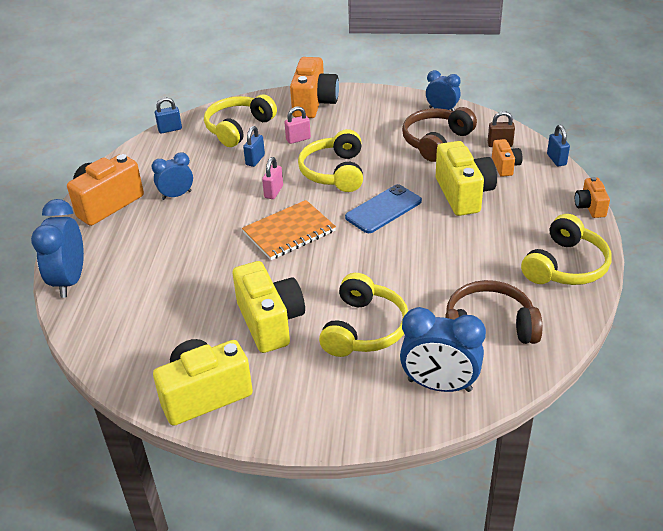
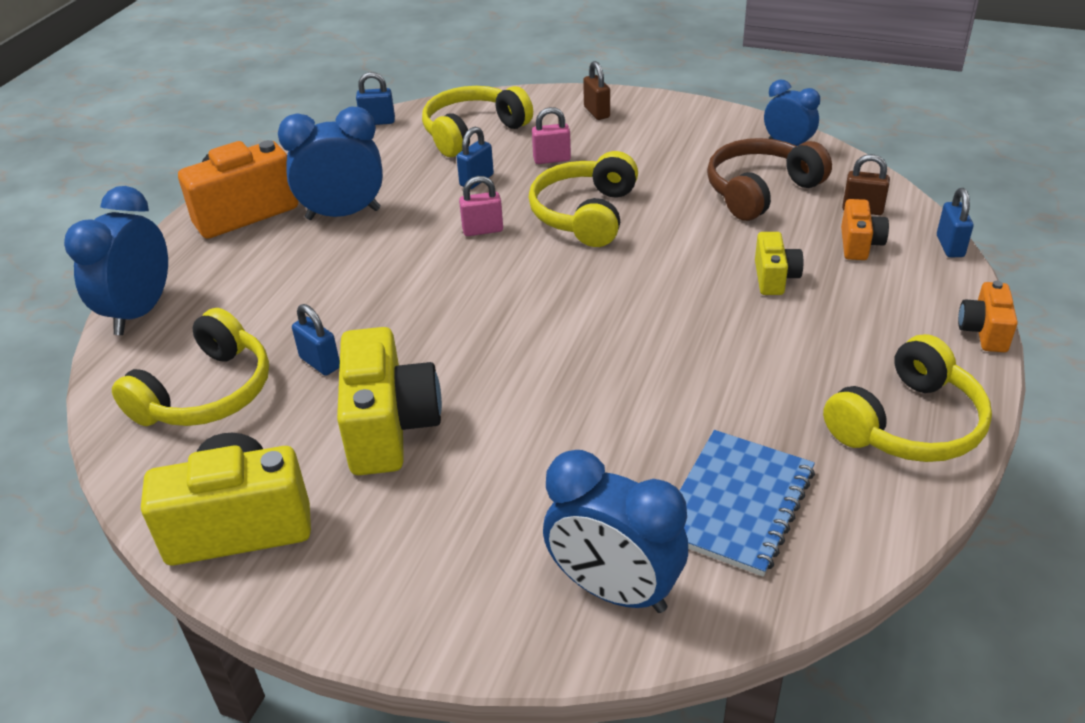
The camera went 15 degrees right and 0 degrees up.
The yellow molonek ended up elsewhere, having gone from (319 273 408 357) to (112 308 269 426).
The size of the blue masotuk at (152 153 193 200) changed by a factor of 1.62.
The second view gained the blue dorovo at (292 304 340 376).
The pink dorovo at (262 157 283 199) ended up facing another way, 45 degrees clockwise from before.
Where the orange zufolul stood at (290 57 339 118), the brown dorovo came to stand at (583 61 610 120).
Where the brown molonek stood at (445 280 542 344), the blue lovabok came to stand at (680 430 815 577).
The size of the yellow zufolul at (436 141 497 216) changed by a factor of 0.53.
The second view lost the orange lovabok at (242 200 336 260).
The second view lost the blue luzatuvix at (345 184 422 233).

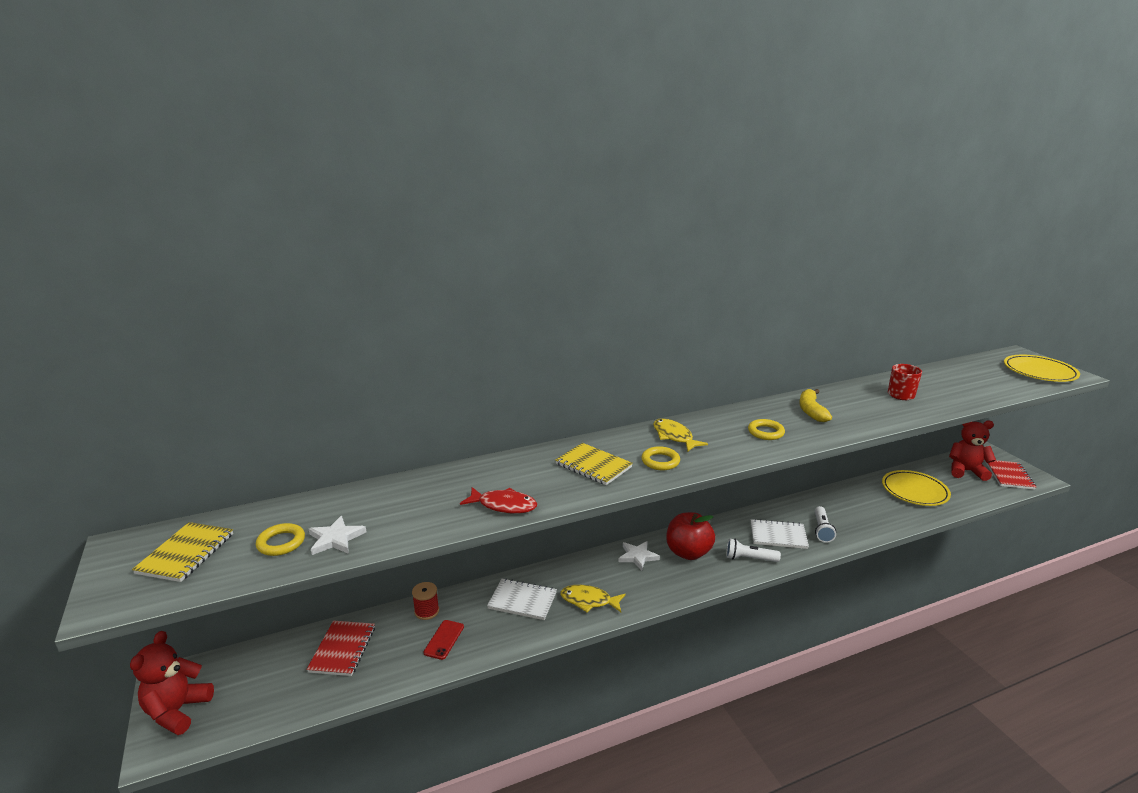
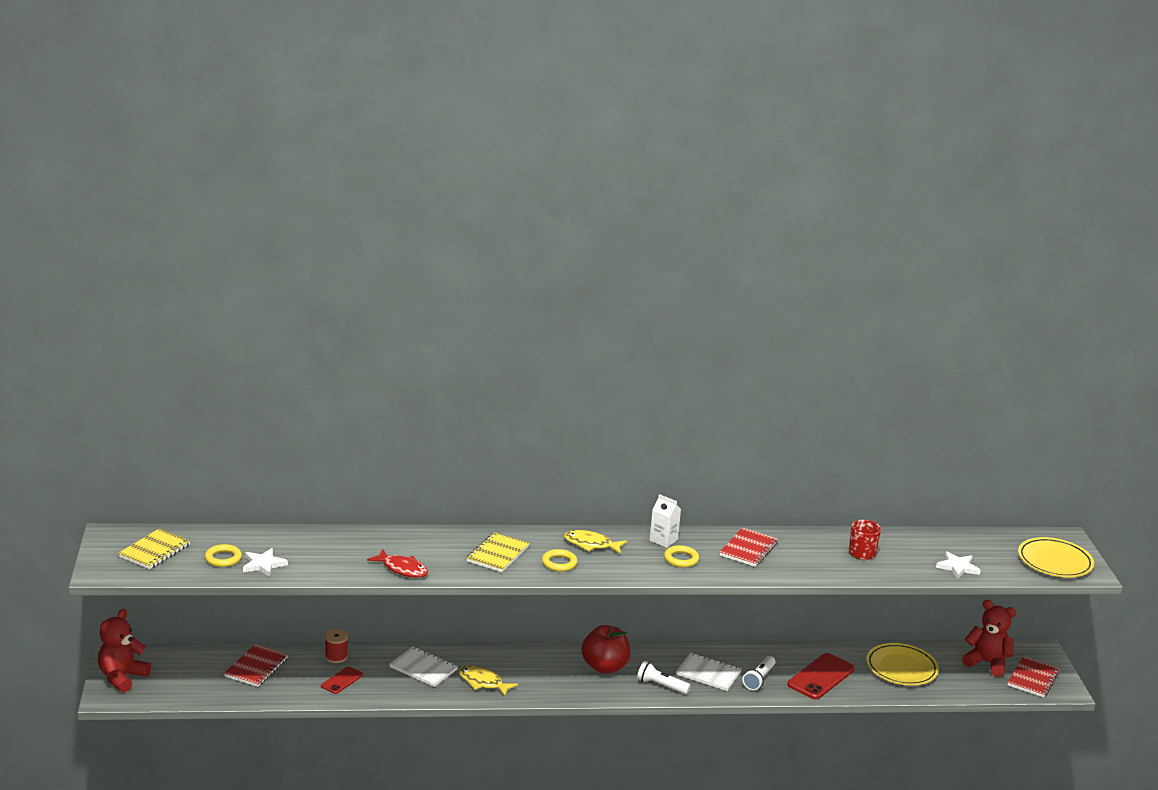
The camera went 15 degrees right and 0 degrees up.
The yellow lovabok at (555 443 633 485) ended up facing another way, 60 degrees clockwise from before.
The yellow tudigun at (653 418 708 452) ended up facing another way, 60 degrees counterclockwise from before.
The second view gained the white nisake at (650 494 681 548).
Where the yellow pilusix stood at (799 389 832 422), the red lovabok came to stand at (720 528 778 567).
The second view gained the red luzatuvix at (787 653 855 699).
The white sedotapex ended up elsewhere, having gone from (618 541 660 571) to (936 552 981 579).

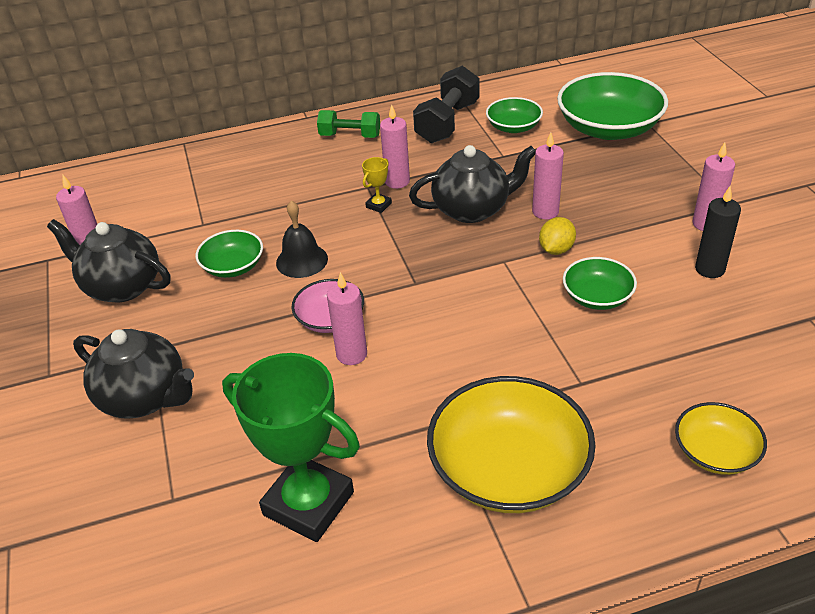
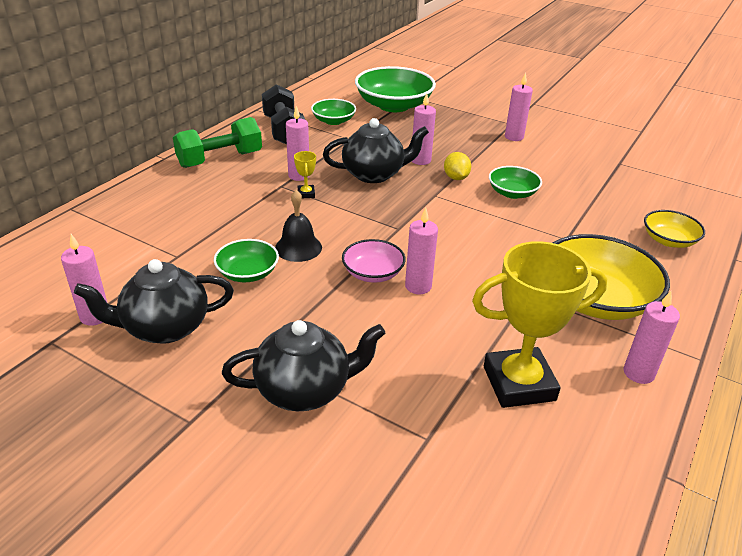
The camera went 45 degrees left and 5 degrees down.
The size of the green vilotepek at (317 110 380 138) changed by a factor of 1.52.
The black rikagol at (409 145 536 223) ended up facing another way, 45 degrees clockwise from before.
What was the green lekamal at (222 353 360 542) turned into the yellow lekamal at (472 241 607 408).
The second view gained the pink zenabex at (624 291 680 384).
The second view lost the black zenabex at (695 186 741 278).

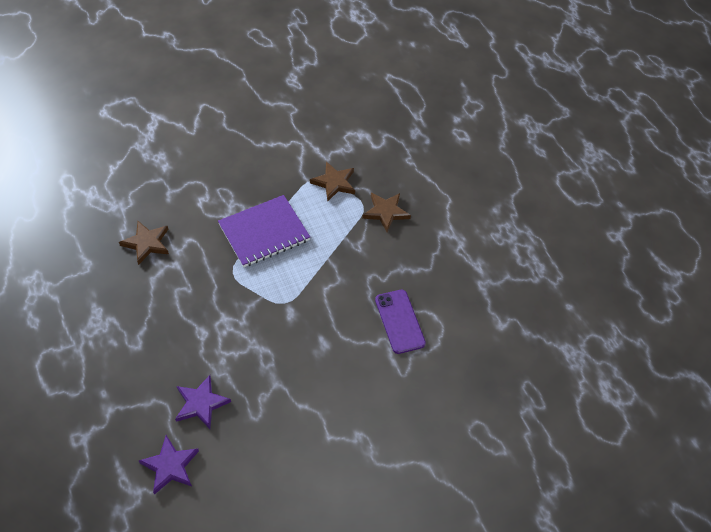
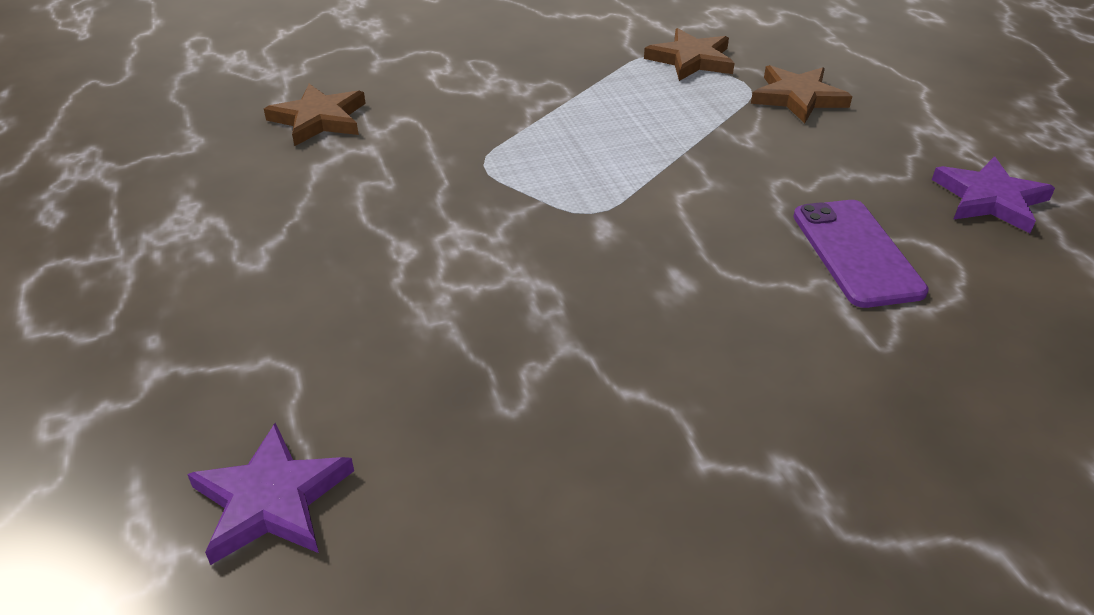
The camera went 10 degrees right and 15 degrees down.
The purple sedotapex ended up elsewhere, having gone from (175 375 231 429) to (932 157 1055 233).
The second view lost the purple lovabok at (218 195 310 267).

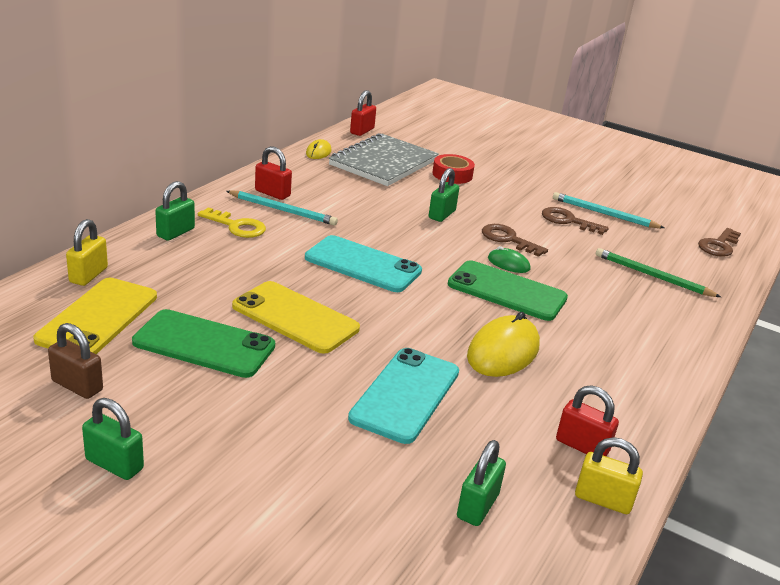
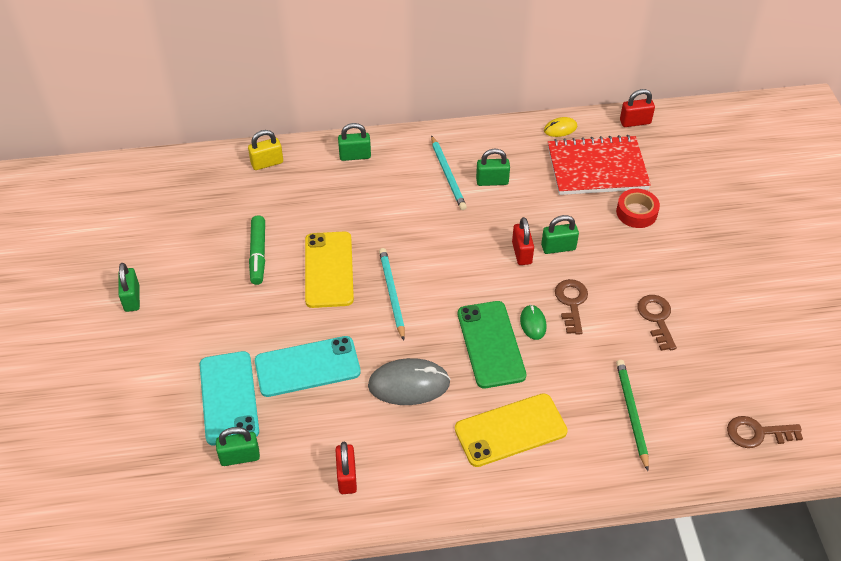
The camera went 55 degrees right and 20 degrees up.
The turquoise luzatuvix ended up elsewhere, having gone from (305 235 422 292) to (200 351 259 445).
Where the green luzatuvix stood at (132 309 275 378), the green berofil came to stand at (249 215 265 285).
What was the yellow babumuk at (467 312 540 377) turned into the grey babumuk at (368 358 450 405).
The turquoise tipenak ended up elsewhere, having gone from (553 192 664 228) to (379 248 405 341).
The yellow luzatuvix ended up elsewhere, having gone from (33 278 157 354) to (455 393 568 467).
The second view gained the green dorovo at (476 148 510 186).
The red dorovo ended up elsewhere, having gone from (255 146 292 200) to (512 217 534 265).
What was the grey lovabok at (329 133 439 186) turned into the red lovabok at (548 135 651 195).
The second view lost the brown dorovo at (48 323 103 399).
The second view lost the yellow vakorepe at (198 207 266 238).
The second view lost the yellow dorovo at (575 437 643 514).

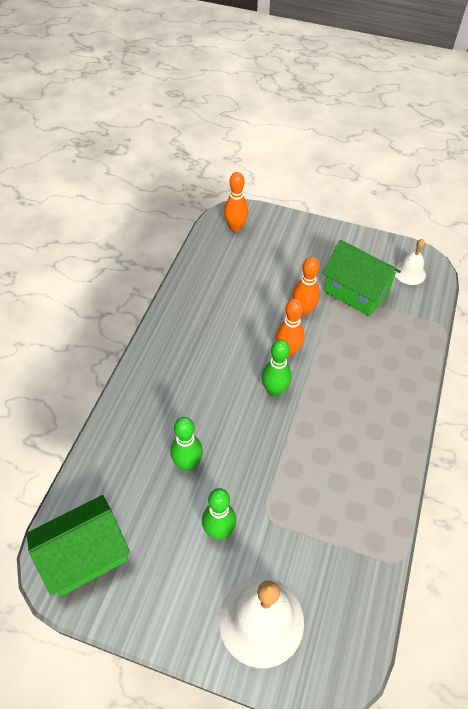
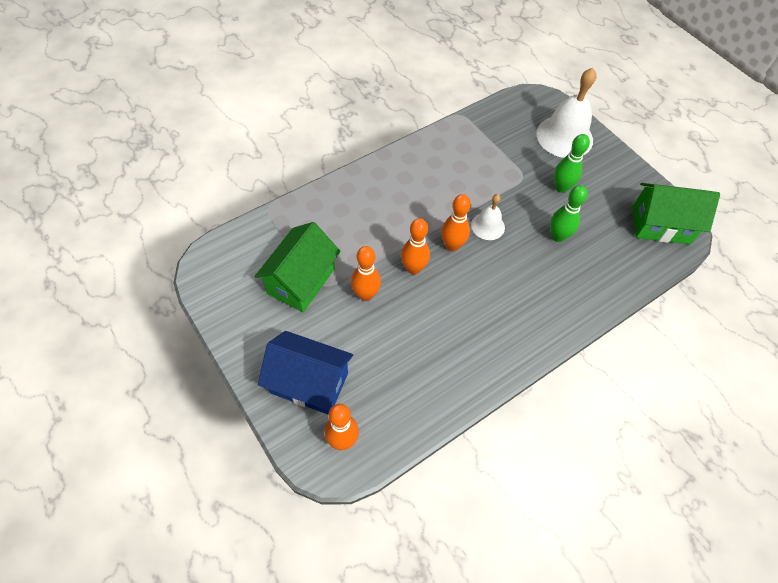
The camera went 145 degrees left and 5 degrees up.
The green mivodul at (322 240 401 316) ended up facing another way, 45 degrees clockwise from before.
The second view gained the blue mivodul at (258 331 353 415).
What was the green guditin at (262 340 292 396) turned into the orange guditin at (441 194 471 251).
The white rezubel ended up elsewhere, having gone from (395 239 426 285) to (471 194 505 240).

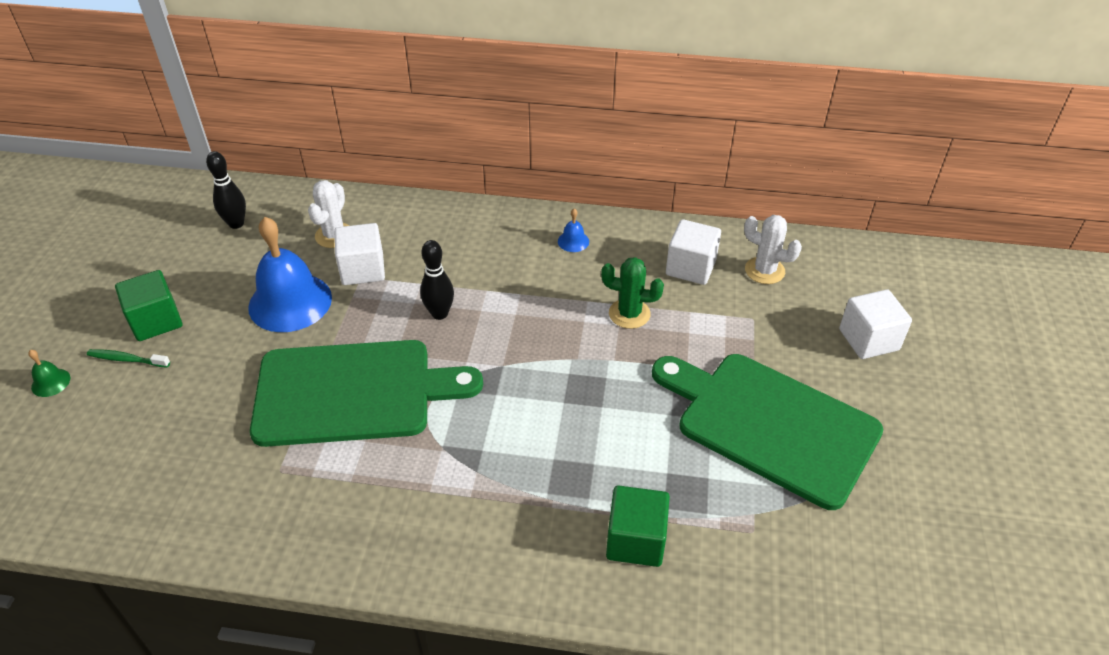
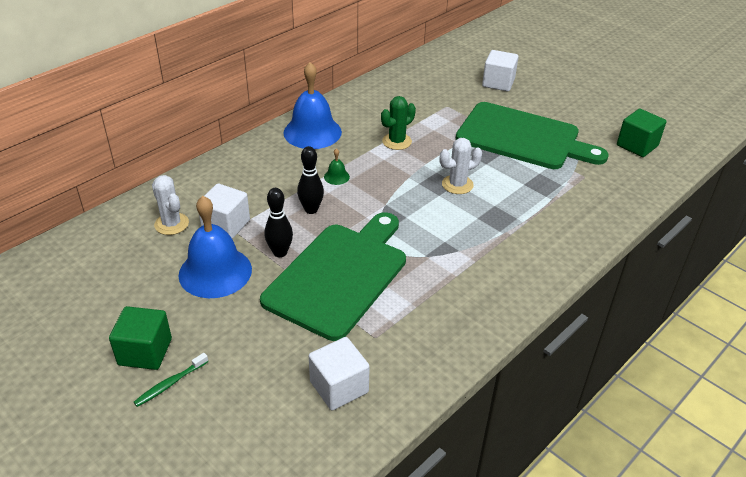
The camera went 55 degrees left and 5 degrees down.
The black guditin ended up elsewhere, having gone from (206 151 246 229) to (264 188 293 257).
The size of the blue rezubel at (558 208 589 252) changed by a factor of 2.43.
The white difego ended up elsewhere, having gone from (666 219 721 285) to (309 337 370 411).
The green rezubel ended up elsewhere, having gone from (28 350 70 397) to (324 148 350 185).
The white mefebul ended up elsewhere, having gone from (744 215 802 284) to (440 138 482 194).
The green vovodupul at (652 354 883 510) ended up facing another way, 135 degrees counterclockwise from before.
The green difego ended up elsewhere, having gone from (606 485 670 567) to (617 109 666 157).

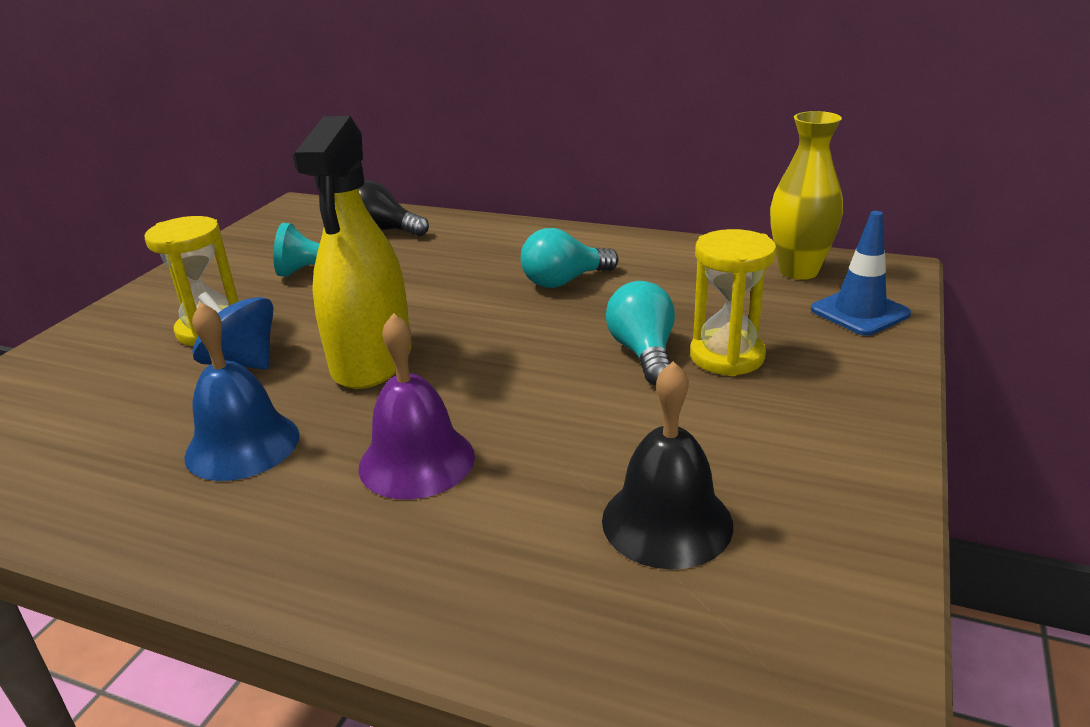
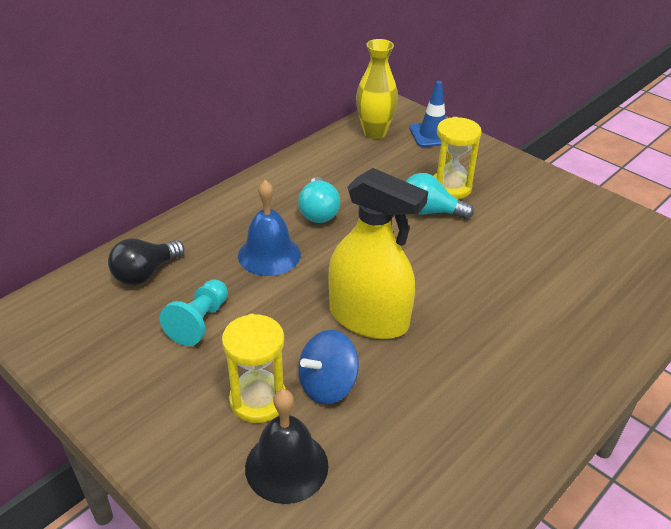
The camera went 70 degrees left and 10 degrees up.
The blue rezubel ended up elsewhere, having gone from (184 302 299 481) to (238 180 301 276).
The black rezubel ended up elsewhere, having gone from (602 361 733 569) to (245 389 329 504).
The second view lost the purple rezubel at (358 313 475 500).

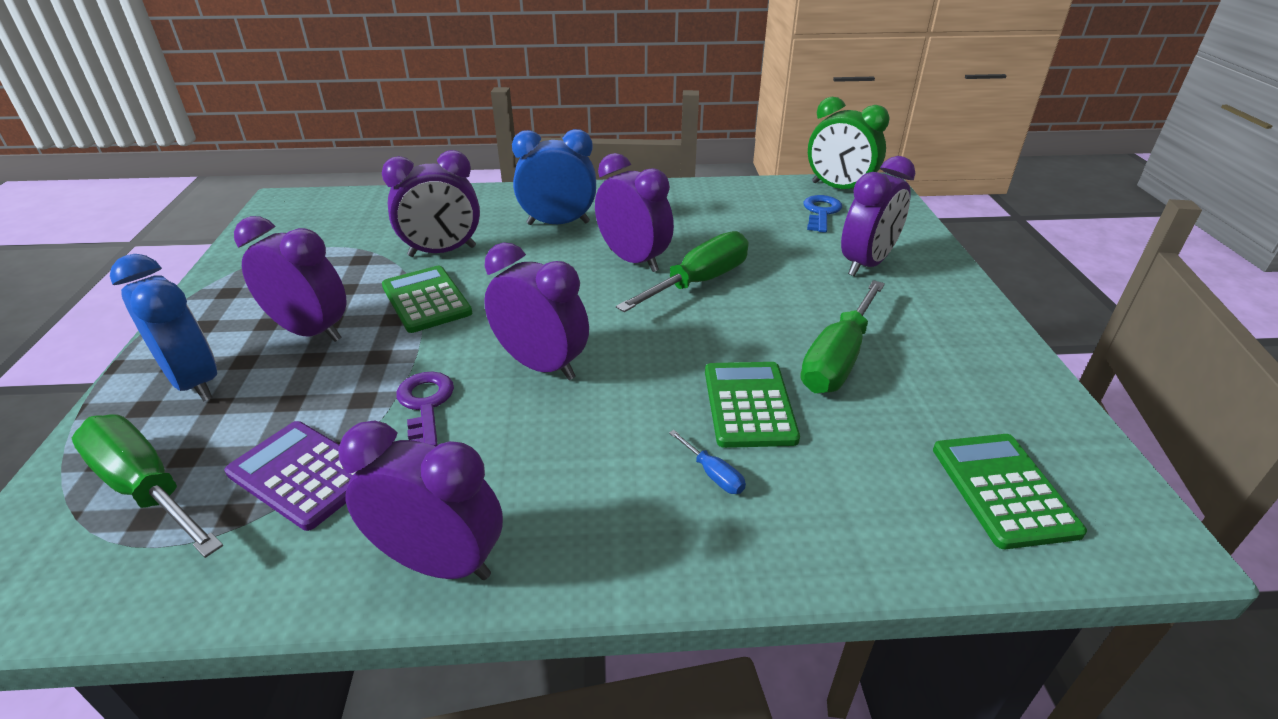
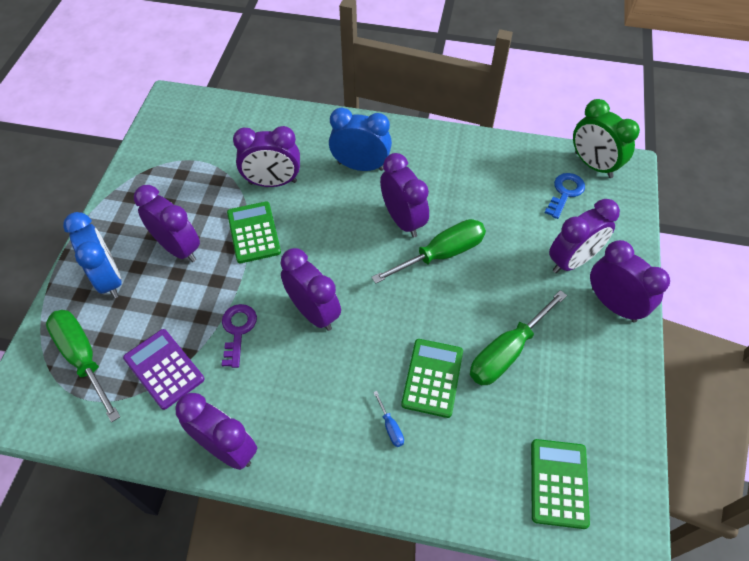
The camera went 15 degrees right and 20 degrees up.
The second view gained the purple masotuk at (590 240 670 323).

